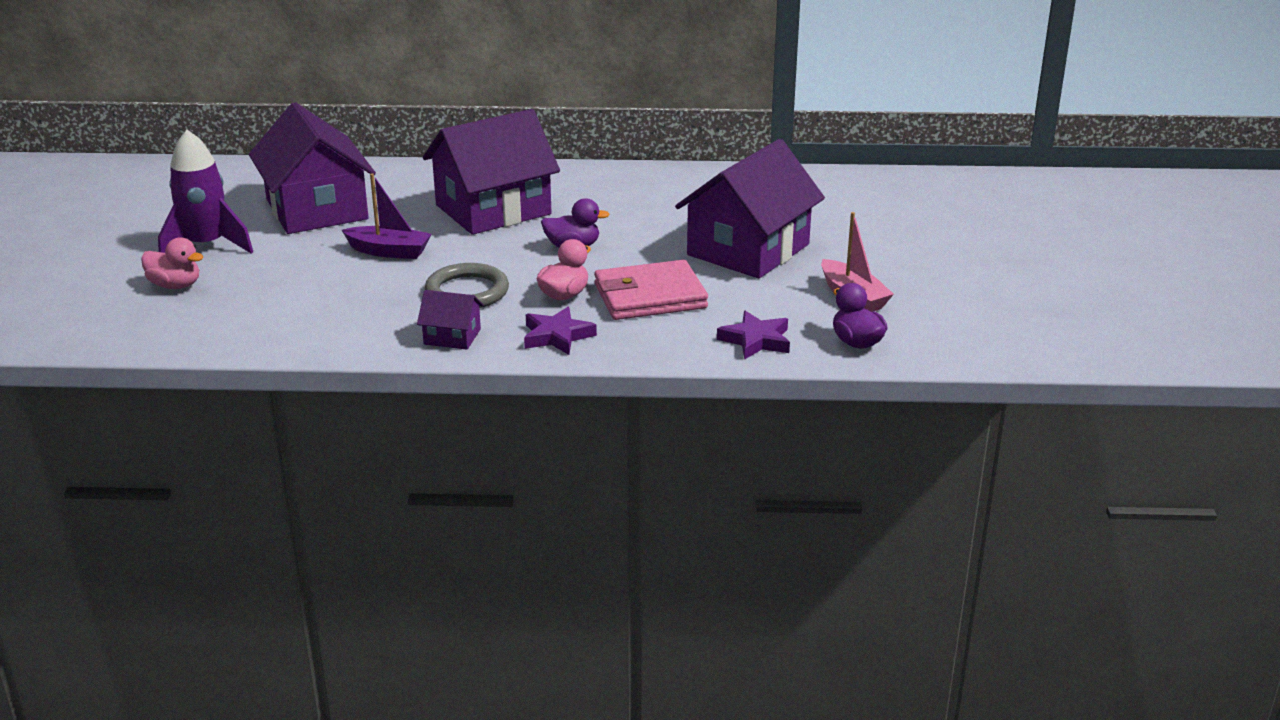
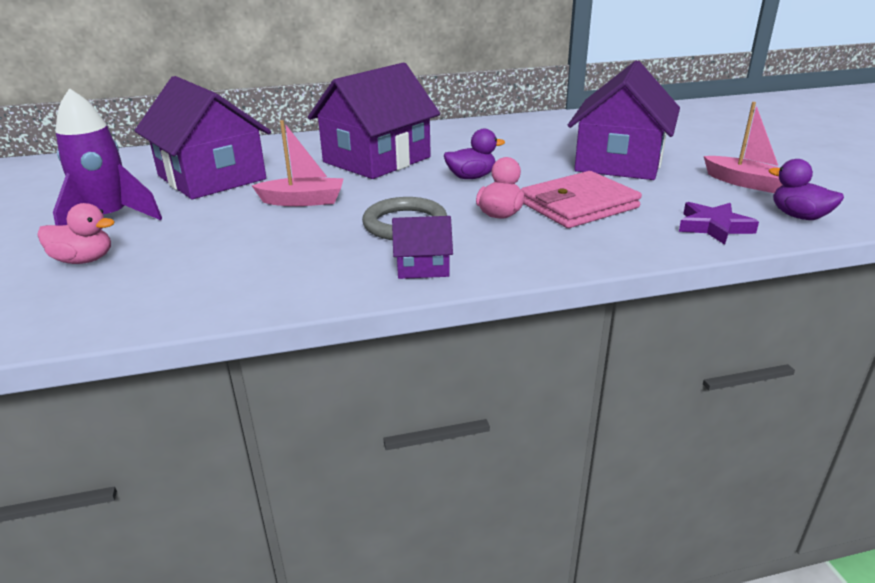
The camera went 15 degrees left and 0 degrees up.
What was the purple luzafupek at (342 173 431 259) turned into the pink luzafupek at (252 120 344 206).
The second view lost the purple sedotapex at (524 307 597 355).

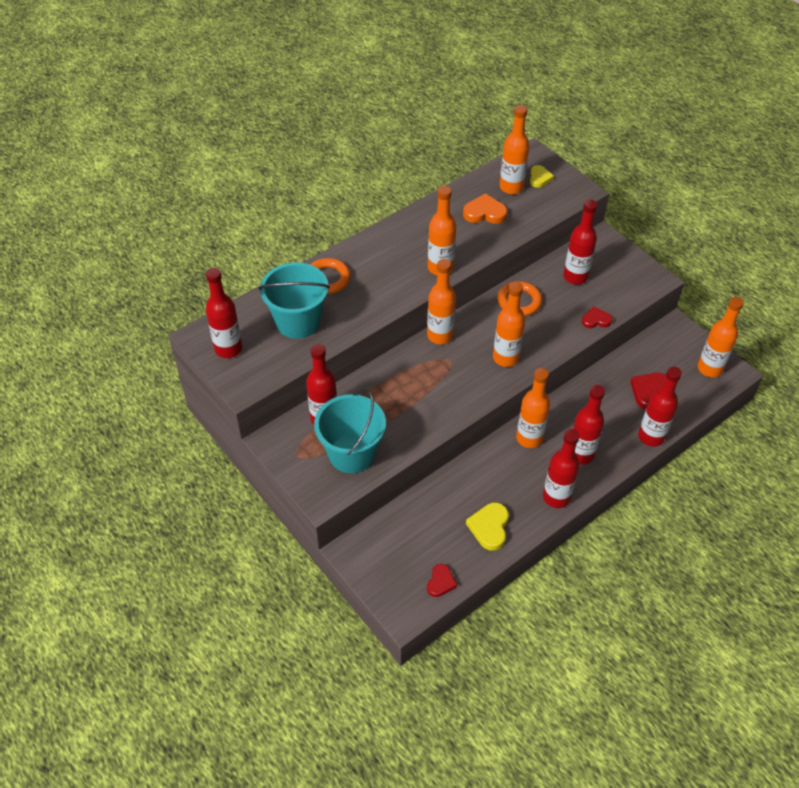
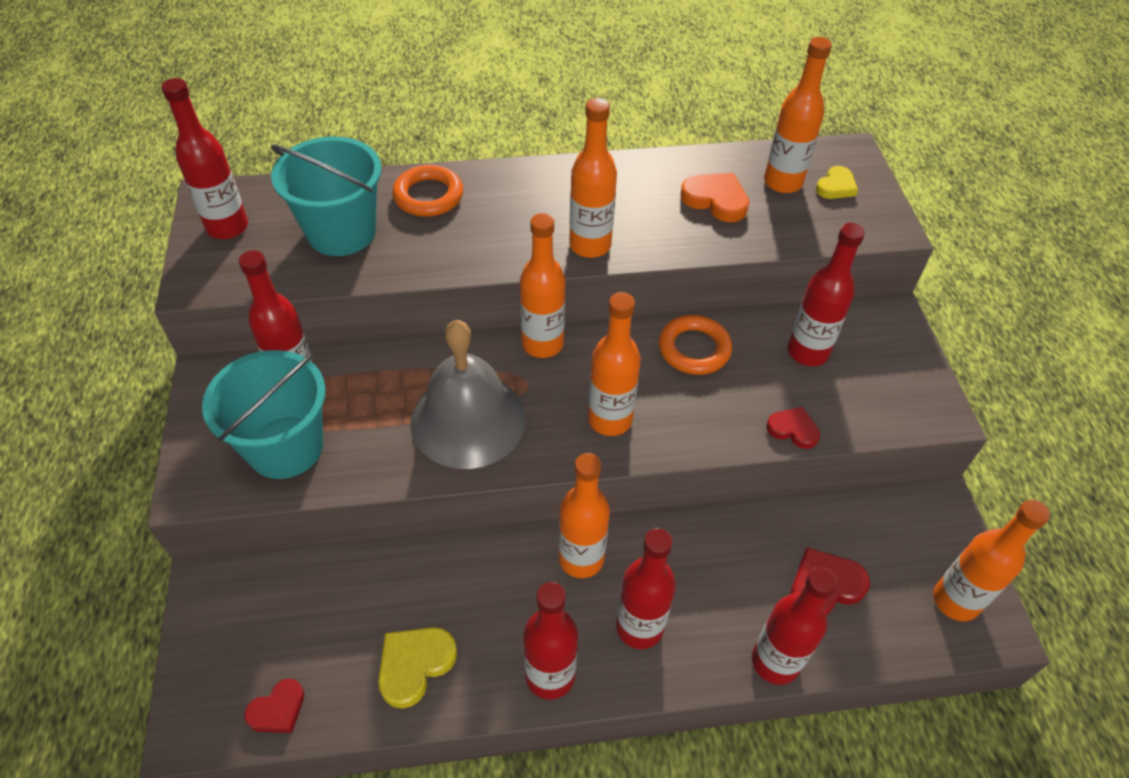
The camera went 30 degrees right and 0 degrees up.
The second view gained the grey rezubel at (410 320 526 469).

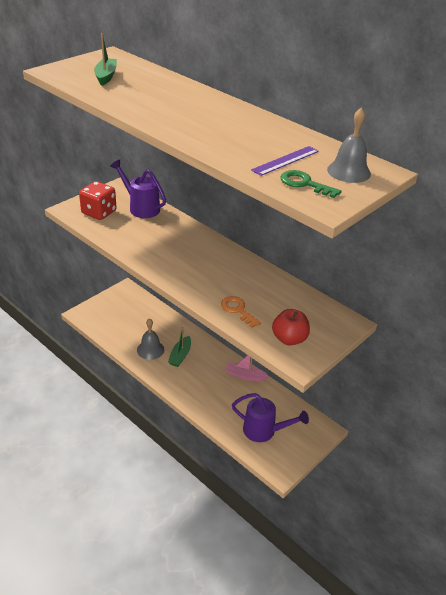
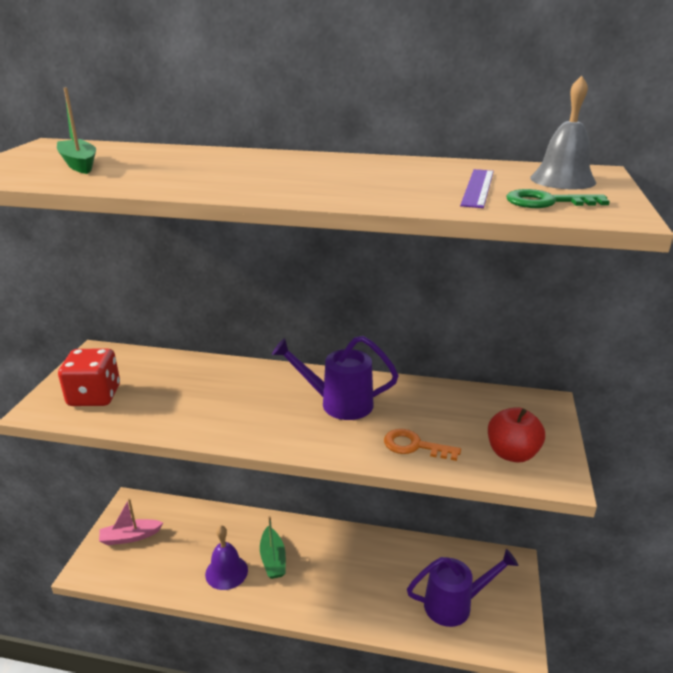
The camera went 30 degrees left and 10 degrees down.
The pink luzafupek ended up elsewhere, having gone from (225 355 269 381) to (99 498 163 545).
What was the grey rezubel at (137 318 164 360) turned into the purple rezubel at (205 525 248 590).
The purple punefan ended up elsewhere, having gone from (110 160 166 218) to (272 336 399 420).

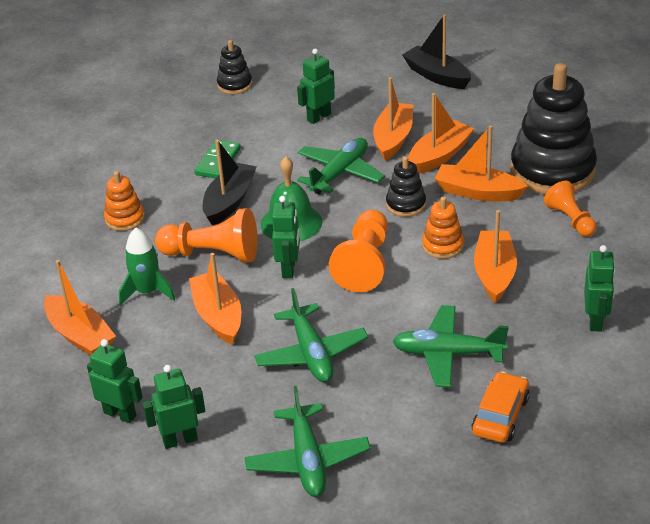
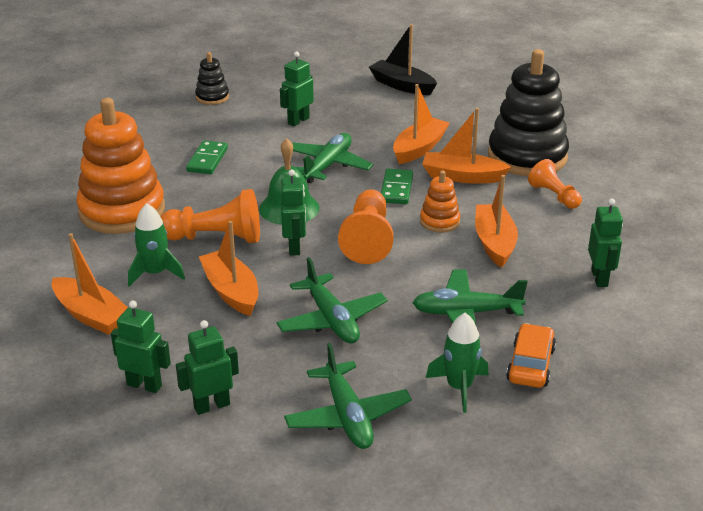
The camera went 10 degrees left and 5 degrees down.
The size of the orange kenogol at (104 171 145 231) changed by a factor of 2.16.
Where the black kenogol stood at (386 156 426 217), the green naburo came to stand at (381 169 413 204).
The second view gained the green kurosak at (426 313 488 413).
The second view lost the black luzafupek at (203 140 257 226).
The second view lost the orange luzafupek at (373 77 413 161).

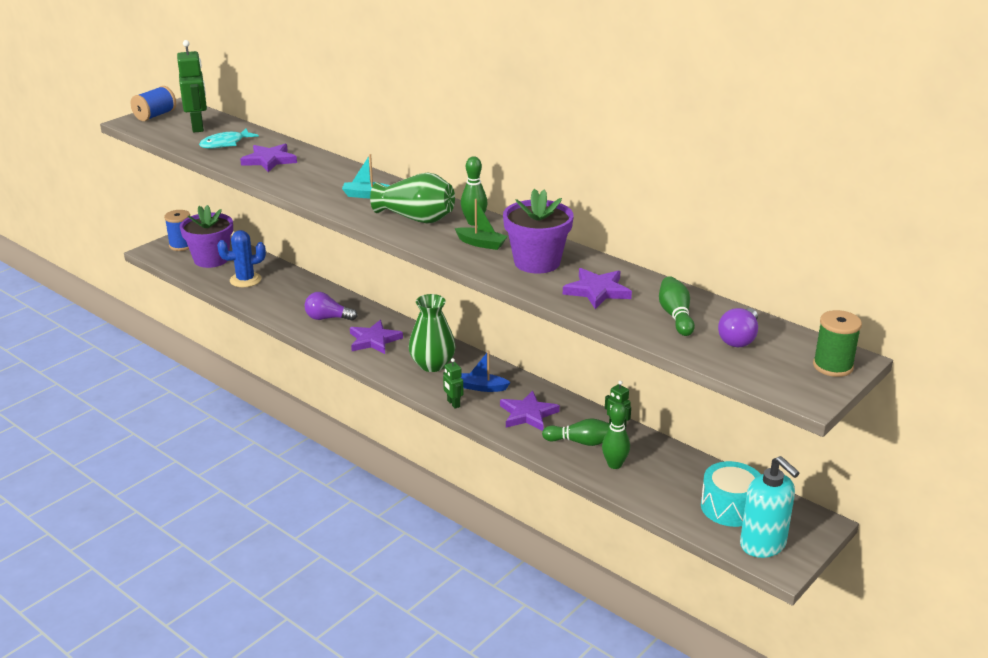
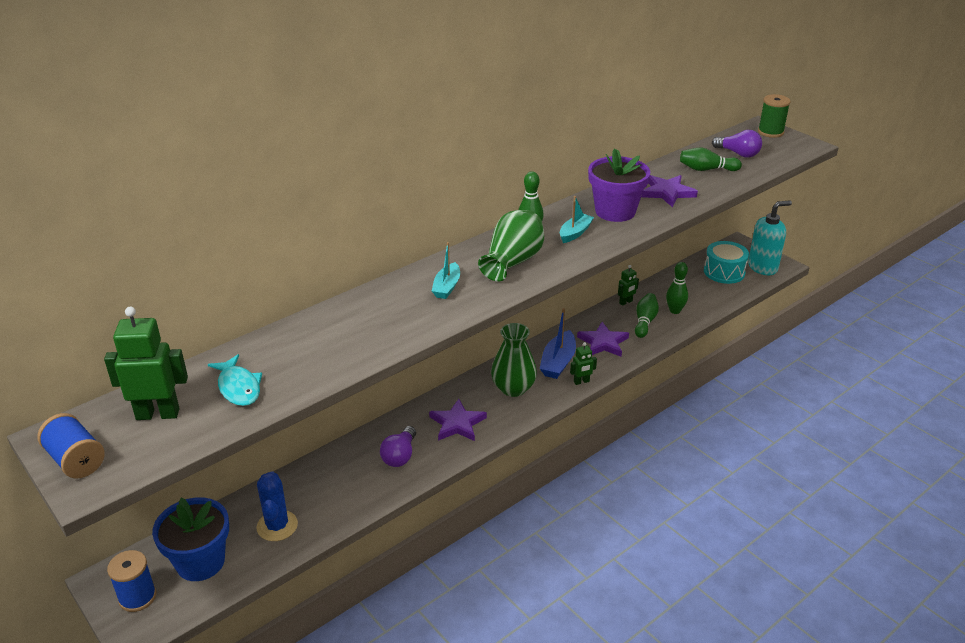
The camera went 80 degrees left and 5 degrees up.
What was the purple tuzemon at (180 205 233 268) turned into the blue tuzemon at (152 497 229 581).
The size of the blue luzafupek at (461 351 511 392) changed by a factor of 1.51.
What was the green luzafupek at (455 199 508 250) turned into the turquoise luzafupek at (560 196 594 243).
The second view lost the purple sedotapex at (240 144 297 172).

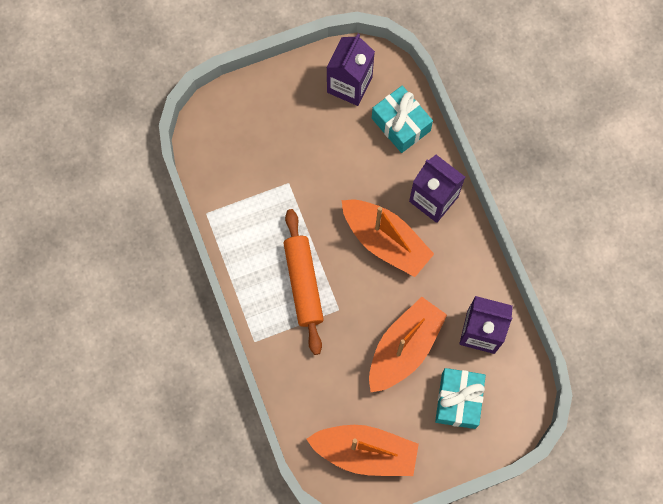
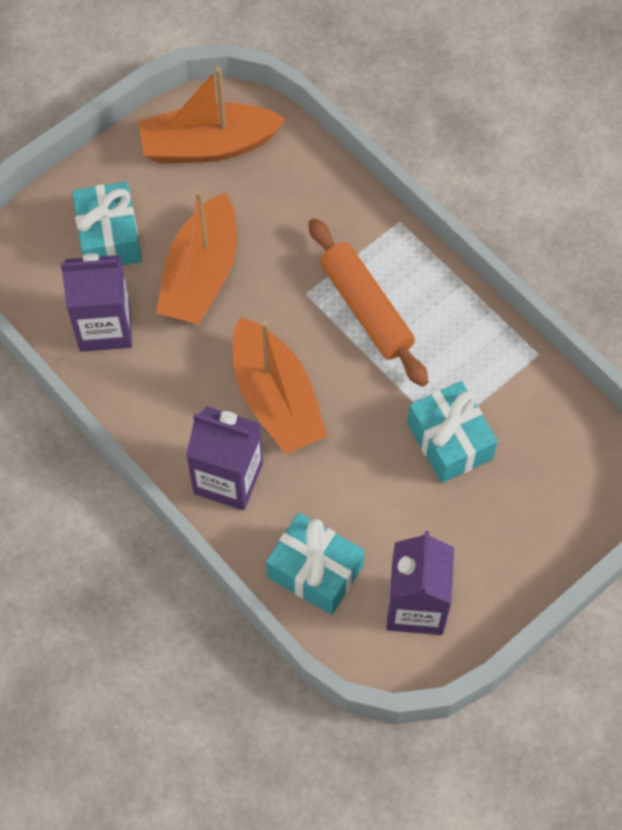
The camera went 160 degrees right and 10 degrees down.
The orange luzafupek at (342 200 434 277) ended up facing another way, 135 degrees counterclockwise from before.
The second view gained the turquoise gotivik at (407 381 498 483).

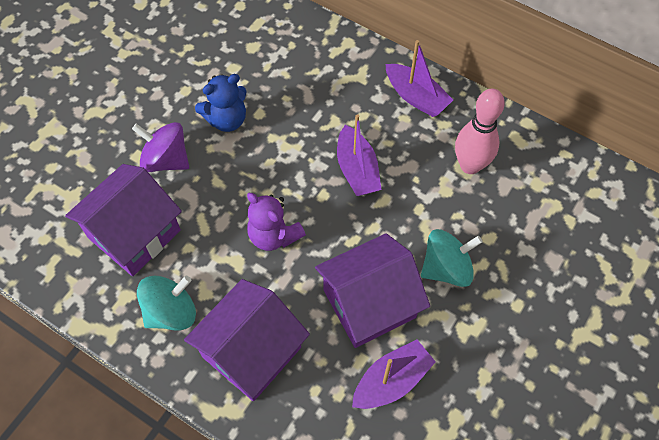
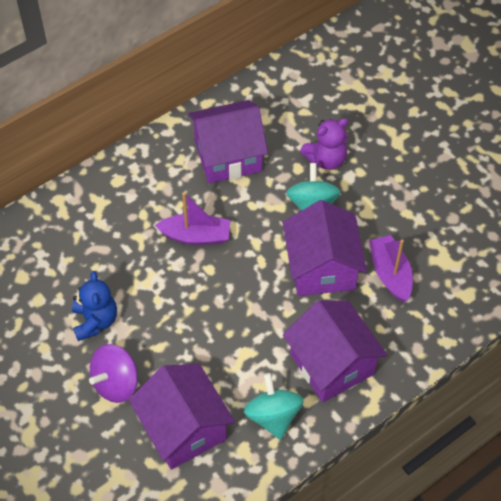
The camera went 70 degrees left and 5 degrees down.
Where the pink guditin stood at (455 88 505 174), the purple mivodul came to stand at (188 100 268 183).
The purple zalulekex ended up elsewhere, having gone from (247 193 306 251) to (300 118 348 170).
The second view lost the purple luzafupek at (385 40 453 117).

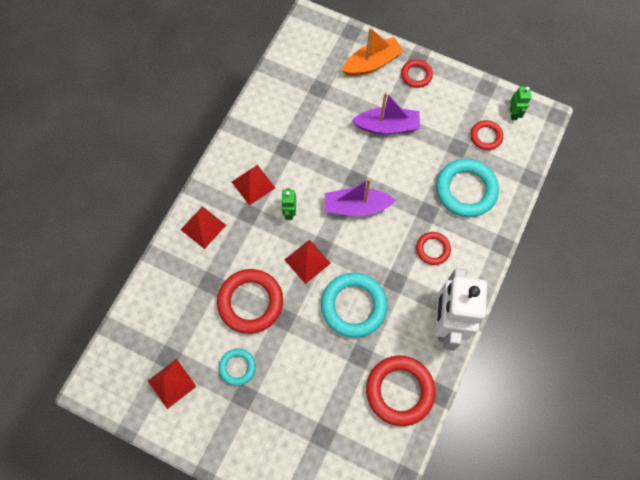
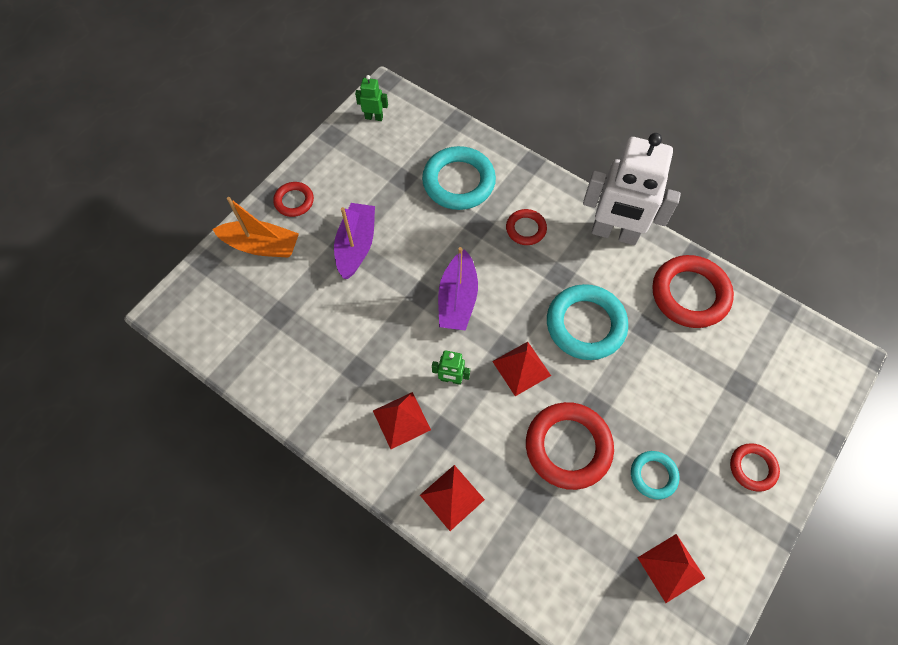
The camera went 80 degrees left and 5 degrees down.
The orange luzafupek at (342 27 404 76) ended up facing another way, 120 degrees clockwise from before.
The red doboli ended up elsewhere, having gone from (471 120 503 150) to (730 443 780 492).

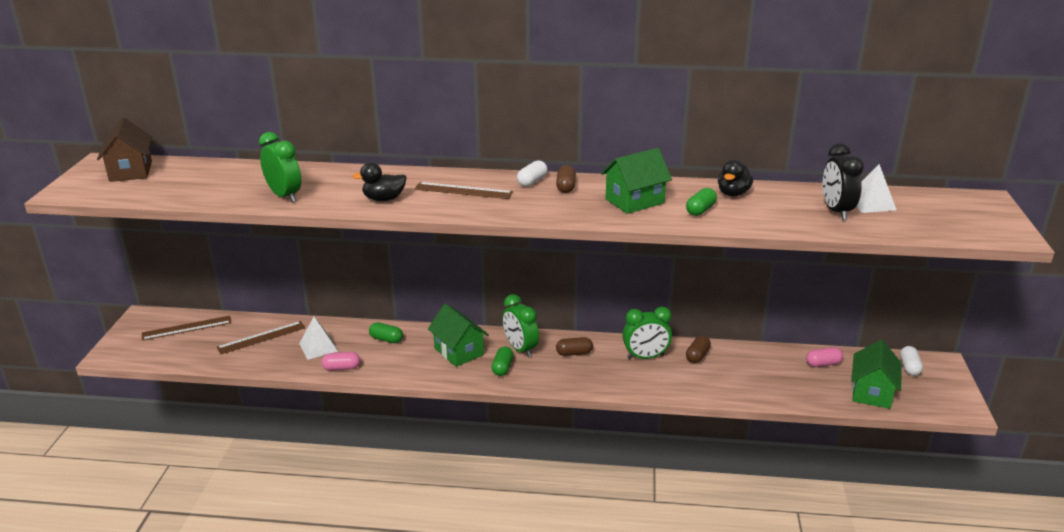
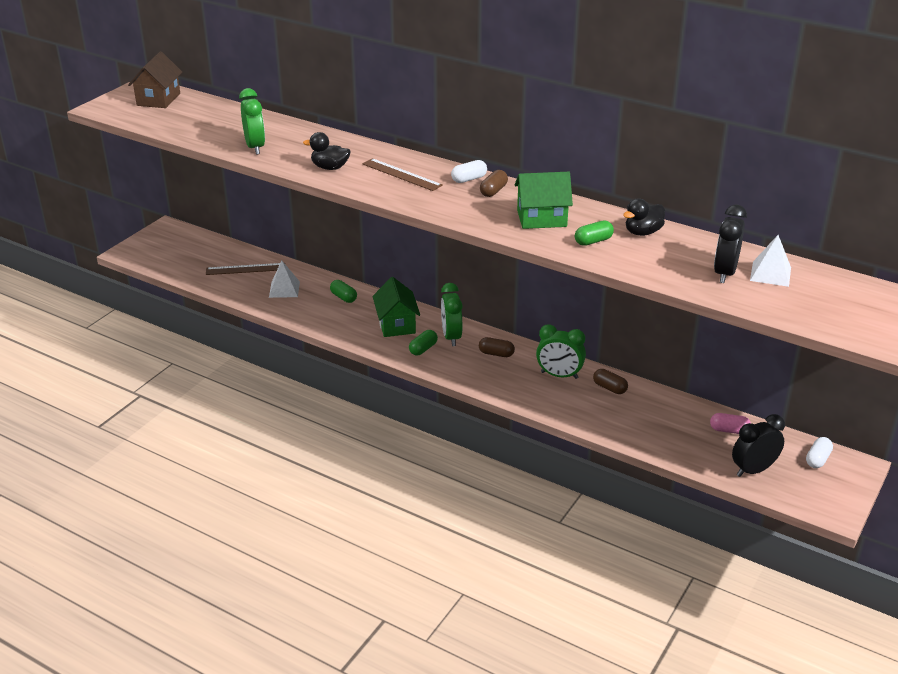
The camera went 25 degrees right and 5 degrees up.
The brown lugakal at (686 336 711 363) ended up facing another way, 75 degrees clockwise from before.
Where the green mivodul stood at (851 340 902 409), the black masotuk came to stand at (732 414 785 477).
The second view lost the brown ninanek at (142 316 231 341).
The second view lost the pink lugakal at (322 352 360 371).

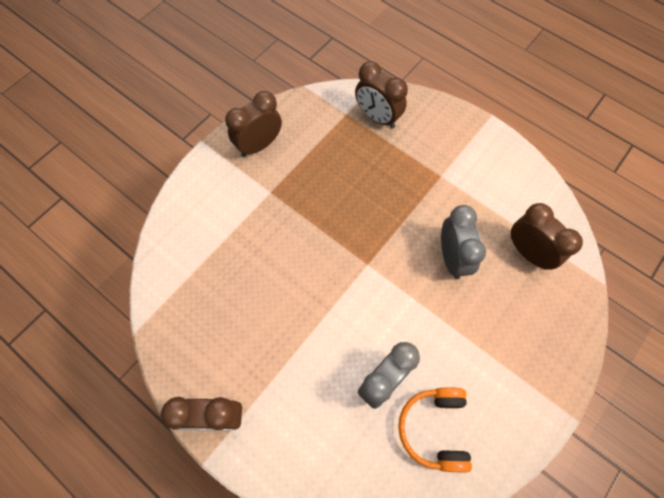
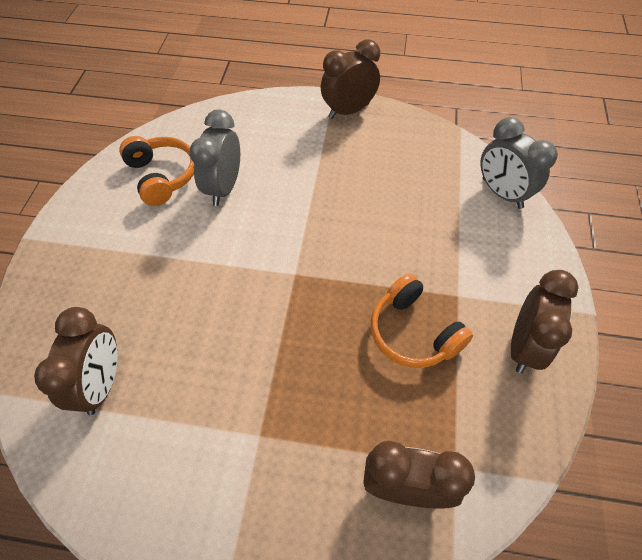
The camera went 150 degrees right and 10 degrees down.
The brown masotuk at (511 203 583 270) ended up facing another way, 105 degrees counterclockwise from before.
The second view gained the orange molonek at (371 273 473 368).
The grey masotuk ended up elsewhere, having gone from (441 205 486 279) to (480 117 558 209).

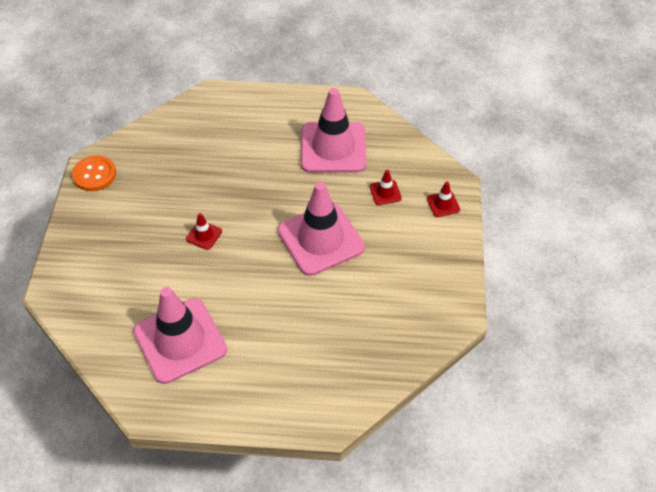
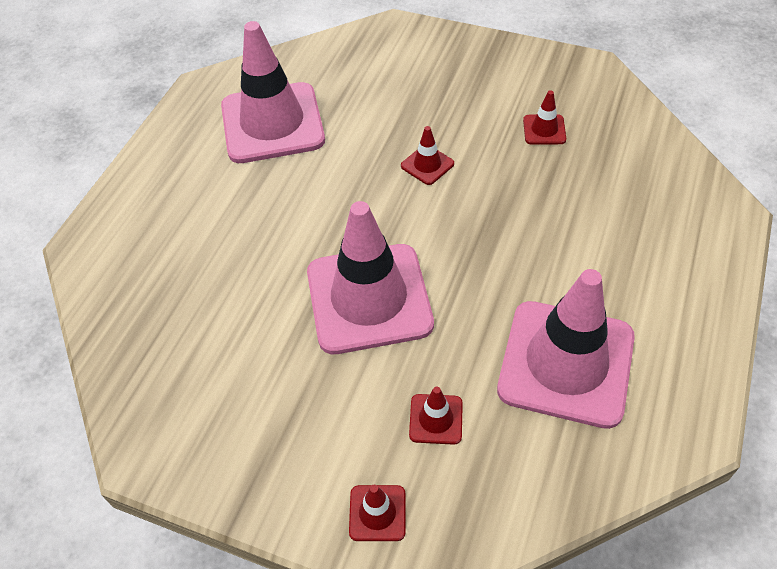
The camera went 110 degrees right and 0 degrees up.
The second view gained the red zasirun at (523 90 566 145).
The second view lost the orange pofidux at (72 155 116 191).

